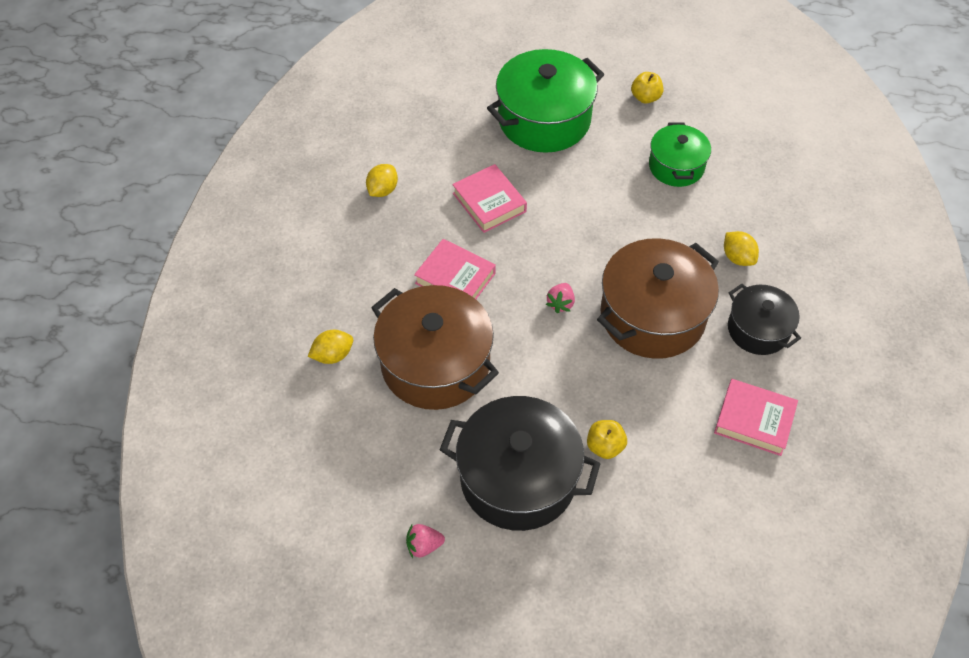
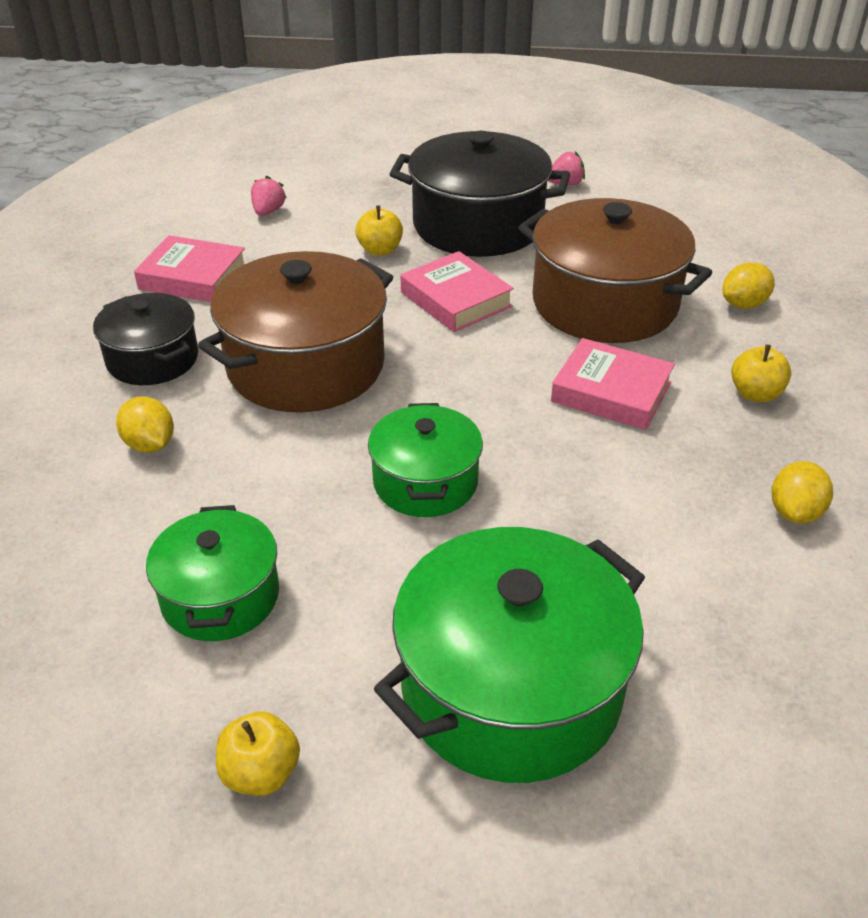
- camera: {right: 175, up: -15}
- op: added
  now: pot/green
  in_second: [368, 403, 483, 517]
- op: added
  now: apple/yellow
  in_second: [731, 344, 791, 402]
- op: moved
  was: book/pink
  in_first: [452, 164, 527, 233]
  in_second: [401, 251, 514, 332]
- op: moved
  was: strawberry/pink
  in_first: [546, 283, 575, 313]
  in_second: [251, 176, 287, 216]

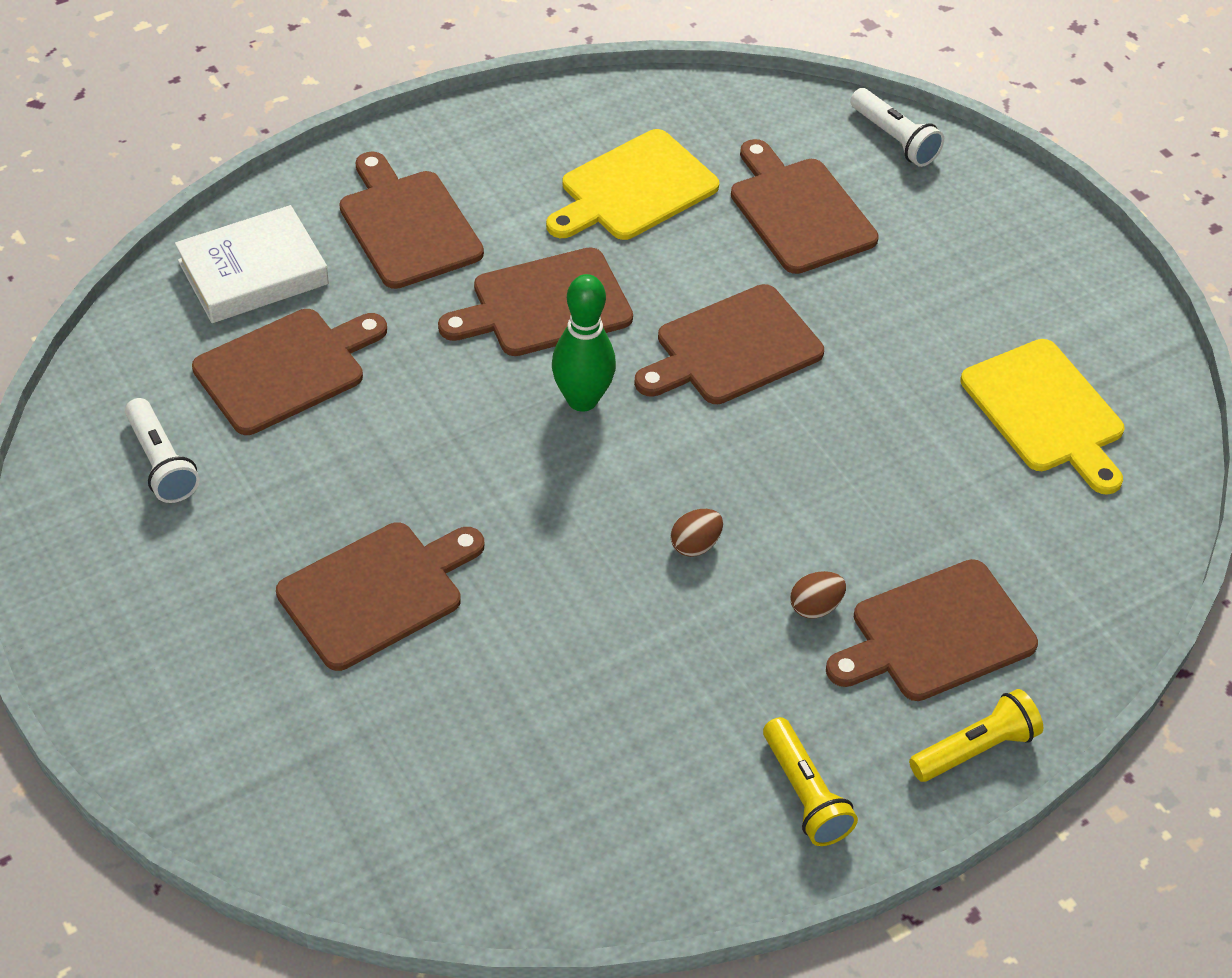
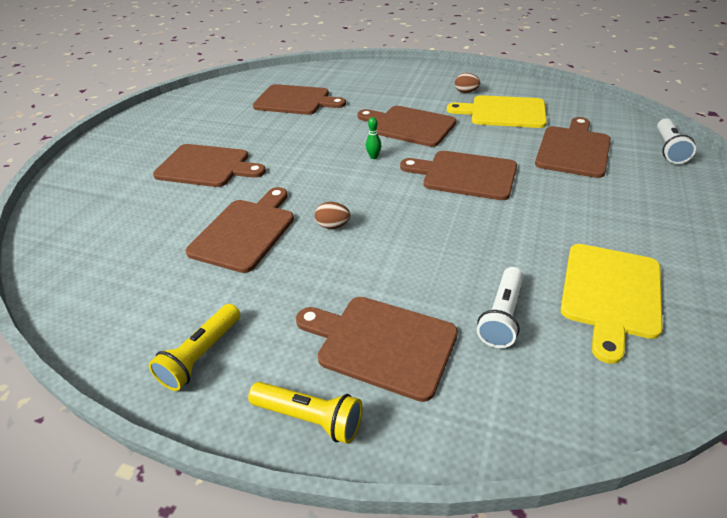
- camera: {right: 55, up: -10}
- op: removed
  was: book/white
  in_first: [175, 205, 329, 323]
- op: moved
  was: flashlight/white
  in_first: [125, 398, 200, 503]
  in_second: [477, 267, 523, 348]
- op: moved
  was: cutting board/brown
  in_first: [339, 151, 484, 289]
  in_second: [186, 187, 294, 273]
- op: moved
  was: egg/brown
  in_first: [790, 571, 846, 619]
  in_second: [455, 73, 480, 93]
- op: resized
  was: bowling pin/green
  in_first: [552, 274, 616, 412]
  in_second: [366, 117, 382, 159]
  ratio: 0.45

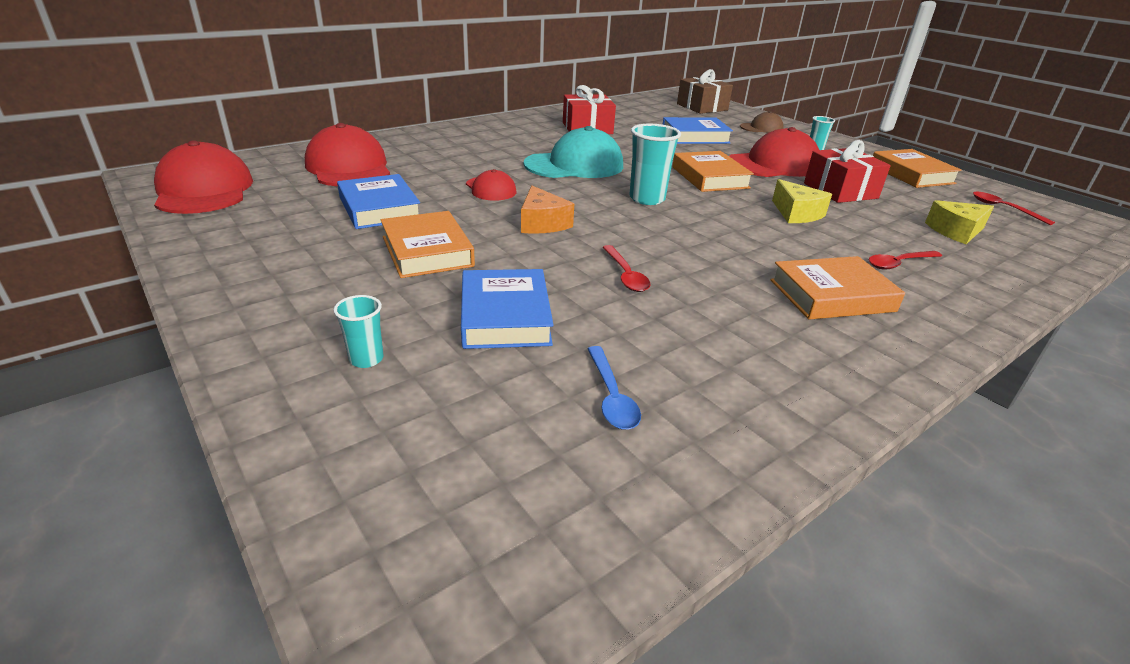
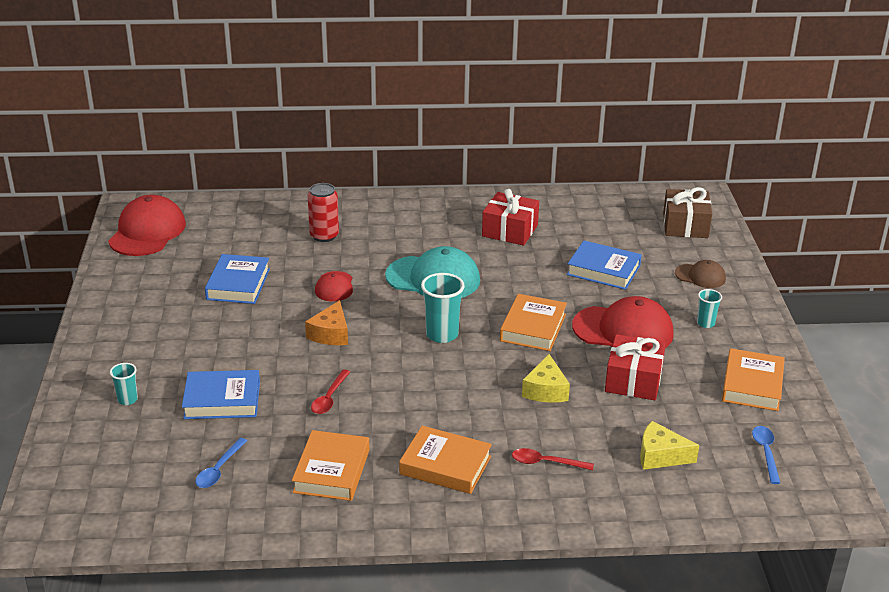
- camera: {right: 35, up: 0}
- op: removed
  was: cap/red
  in_first: [305, 123, 390, 186]
- op: added
  now: can/red
  in_second: [308, 183, 339, 242]
- op: moved
  was: book/orange
  in_first: [381, 211, 475, 278]
  in_second: [292, 430, 370, 501]
- op: recoloured
  was: spoon/red
  now: spoon/blue
  in_first: [973, 192, 1055, 225]
  in_second: [752, 426, 780, 484]
- op: turned
  was: book/blue
  in_first: [461, 269, 554, 349]
  in_second: [182, 370, 260, 419]
  clockwise: 60

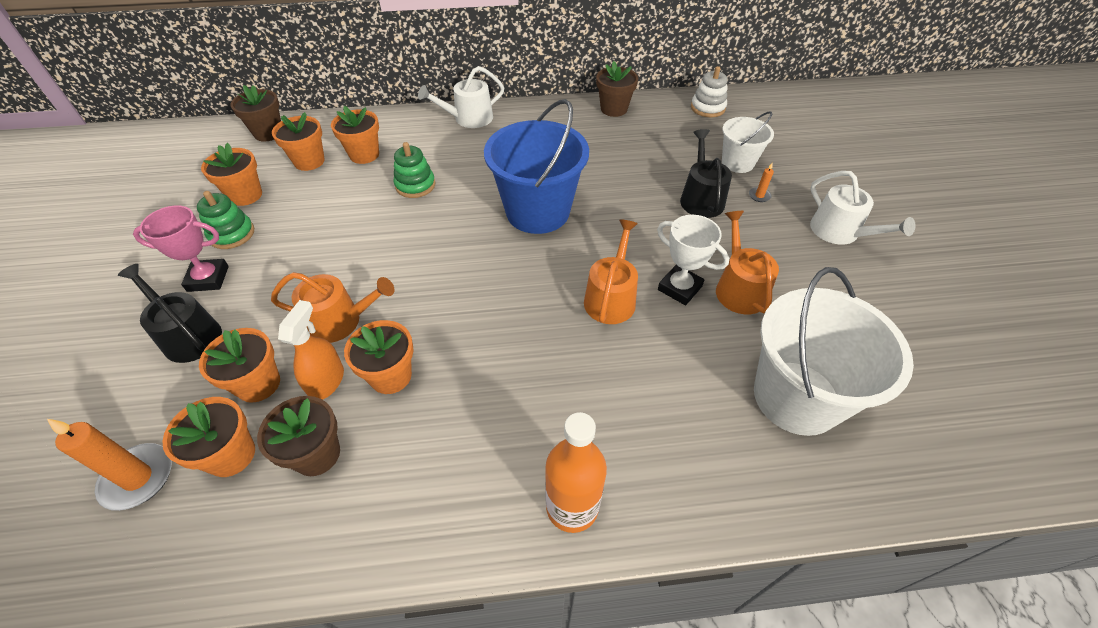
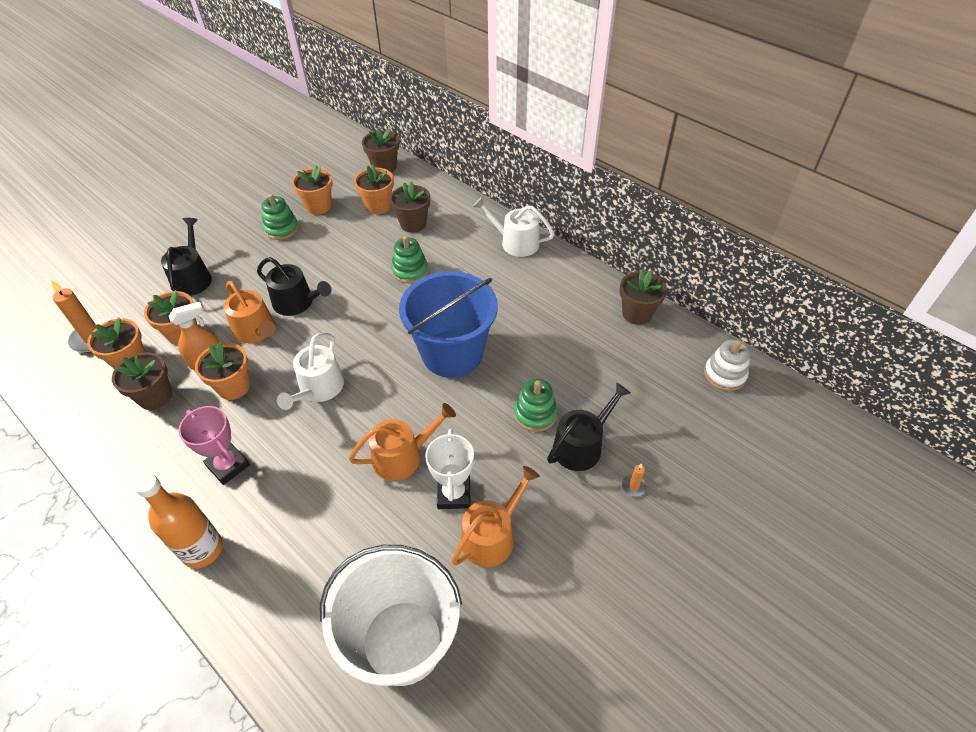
- camera: {right: 50, up: 0}
- op: removed
  was: bucket/white
  in_first: [722, 111, 774, 173]
- op: added
  now: watering can/black
  in_second: [257, 257, 331, 316]
- op: added
  now: stacking toy/green
  in_second: [514, 379, 558, 432]
- op: moved
  was: trophy/pink
  in_first: [133, 206, 229, 292]
  in_second: [179, 406, 250, 485]
- op: moved
  was: watering can/white
  in_first: [810, 171, 916, 245]
  in_second: [277, 333, 344, 410]
- op: recoloured
  was: flower pot/orange
  now: flower pot/brown
  in_first: [331, 106, 379, 164]
  in_second: [390, 181, 430, 233]

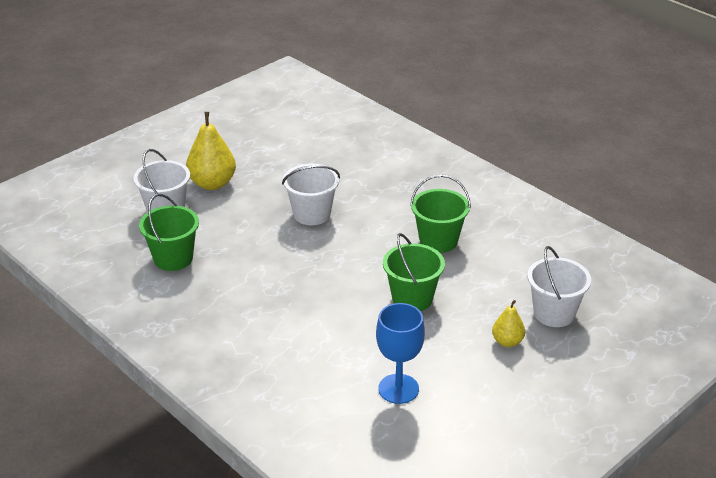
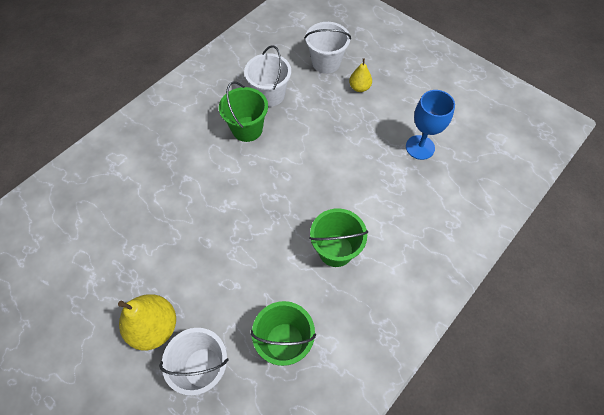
- camera: {right: -95, up: 25}
- op: moved
  was: bucket/white
  in_first: [282, 163, 340, 225]
  in_second: [244, 45, 291, 107]
- op: moved
  was: bucket/green
  in_first: [383, 233, 445, 311]
  in_second: [309, 208, 368, 267]

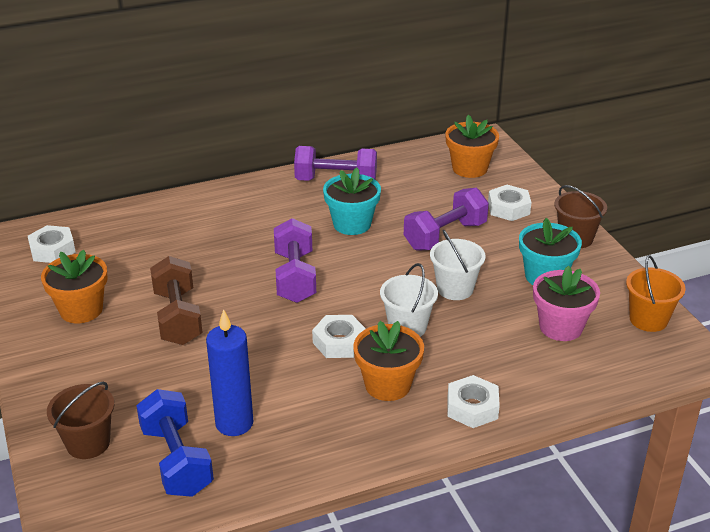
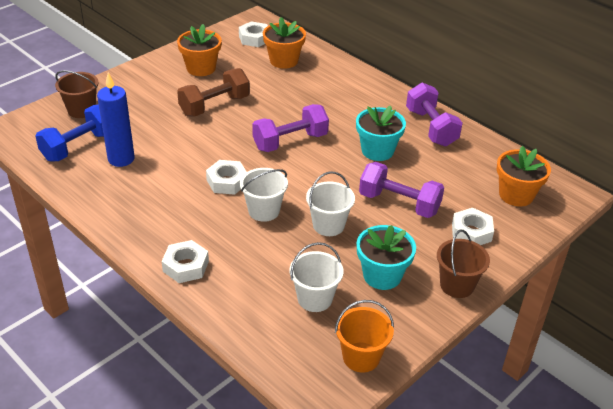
- camera: {right: 65, up: 5}
- op: moved
  was: flower pot/orange
  in_first: [353, 321, 424, 401]
  in_second: [263, 17, 306, 69]
- op: replaced
  was: flower pot/pink
  now: bucket/white
  in_first: [533, 266, 600, 341]
  in_second: [289, 242, 343, 312]

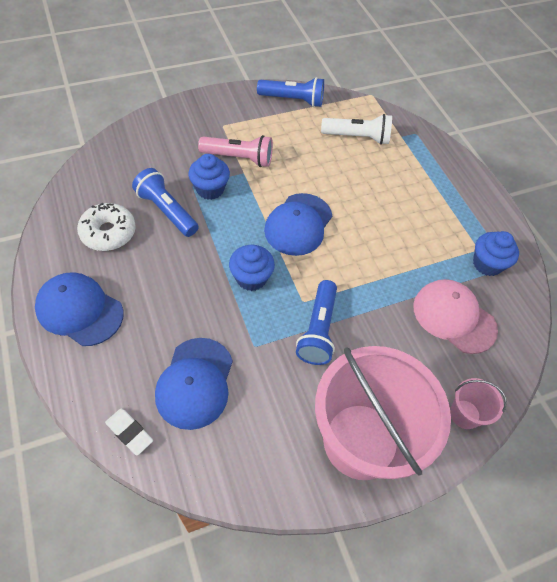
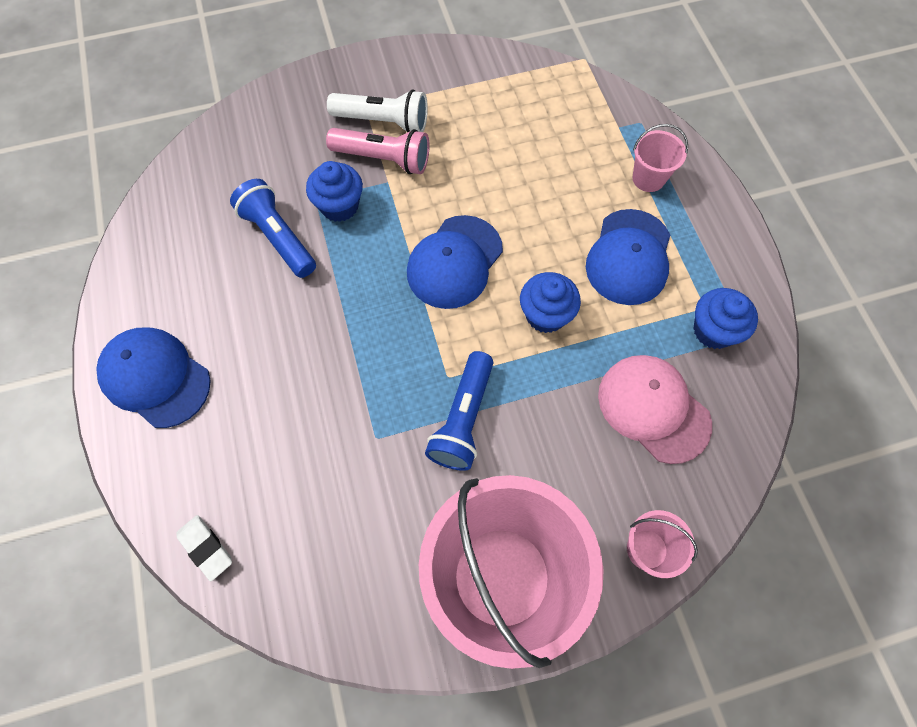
- camera: {right: 10, up: 10}
- op: removed
  was: donut/white
  in_first: [77, 203, 136, 251]
- op: removed
  was: flashlight/blue
  in_first: [257, 77, 324, 107]
- op: added
  now: bucket/pink
  in_second: [632, 124, 688, 192]
- op: moved
  was: cap/blue
  in_first: [155, 338, 233, 430]
  in_second: [586, 209, 670, 305]
- op: moved
  was: cupcake/blue
  in_first: [229, 245, 275, 291]
  in_second: [520, 272, 581, 333]
- op: moved
  was: flashlight/white
  in_first: [321, 114, 392, 145]
  in_second: [327, 89, 428, 132]

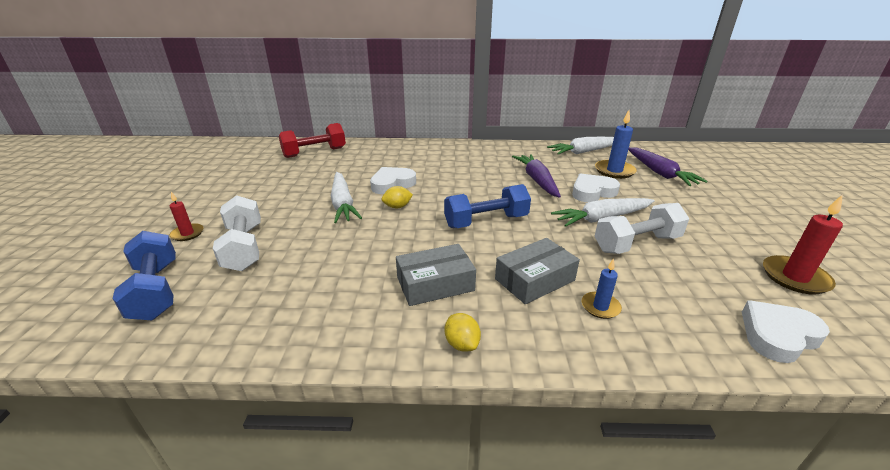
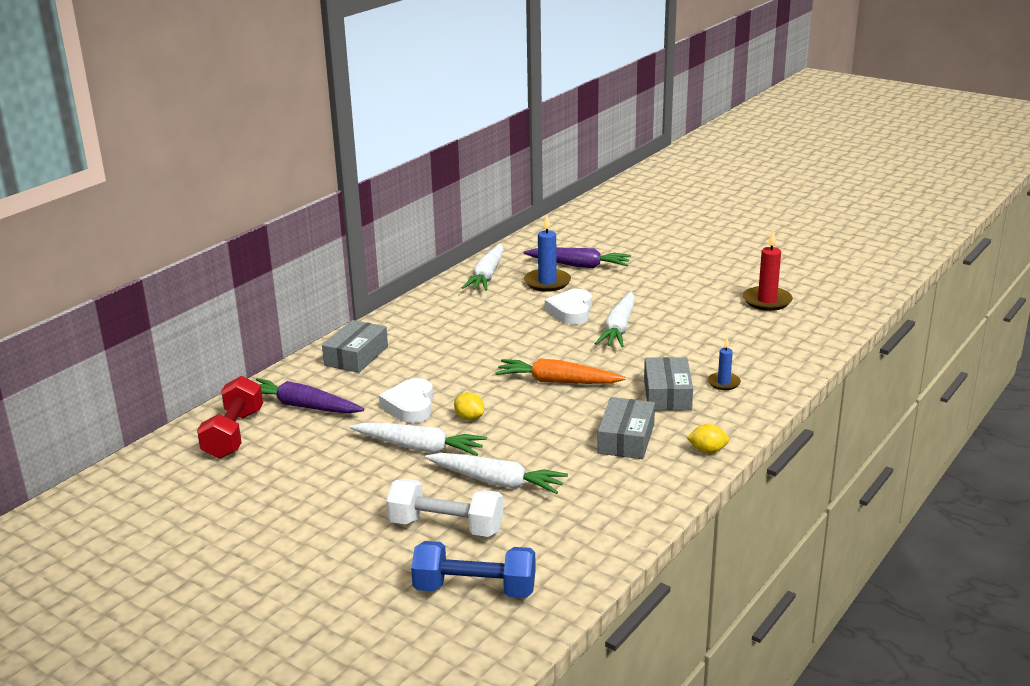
- camera: {right: -55, up: -5}
- op: removed
  was: candle/red
  in_first: [170, 192, 203, 241]
- op: removed
  was: dumbbell/white
  in_first: [594, 203, 689, 254]
- op: removed
  was: heart/white
  in_first: [742, 300, 830, 363]
- op: added
  now: box/grey
  in_second: [322, 320, 388, 373]
- op: added
  now: carrot/white
  in_second: [425, 453, 568, 494]
- op: moved
  was: carrot/purple
  in_first: [512, 154, 561, 198]
  in_second: [256, 378, 364, 413]
- op: replaced
  was: dumbbell/blue
  now: carrot/orange
  in_first: [444, 184, 531, 228]
  in_second: [495, 358, 626, 384]
- op: turned
  was: lemon/yellow
  in_first: [382, 186, 413, 208]
  in_second: [454, 392, 484, 420]
  clockwise: -60

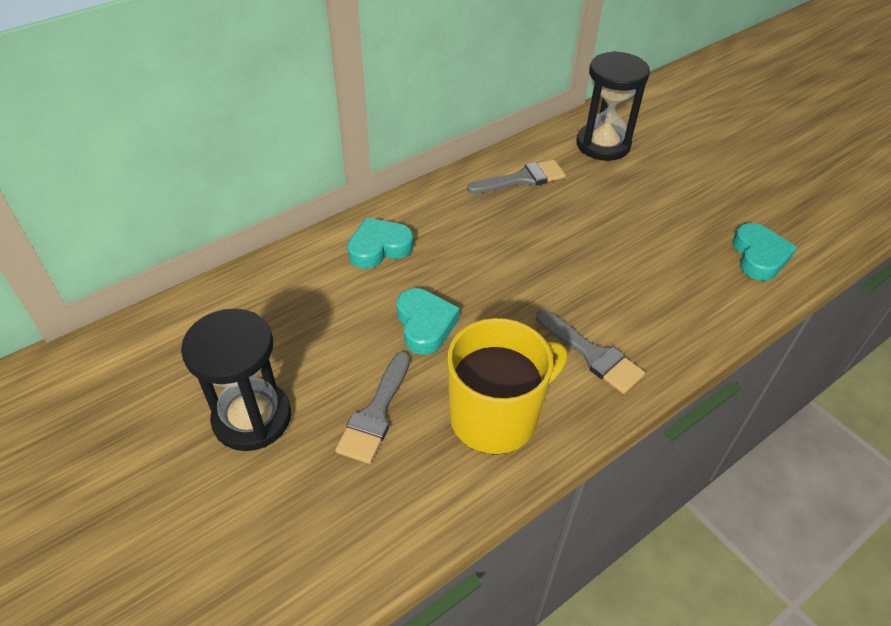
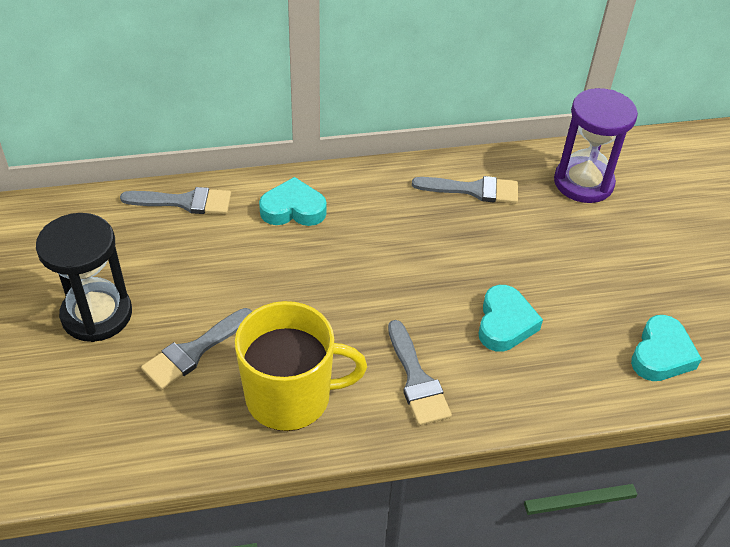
- camera: {right: 25, up: 0}
- op: added
  now: brush/grey
  in_second: [120, 187, 231, 214]
- op: moved
  was: heart/turquoise
  in_first: [397, 288, 460, 355]
  in_second: [479, 285, 543, 352]
- op: recoloured
  was: hourglass/black
  now: hourglass/purple
  in_first: [576, 51, 650, 161]
  in_second: [554, 88, 638, 203]

